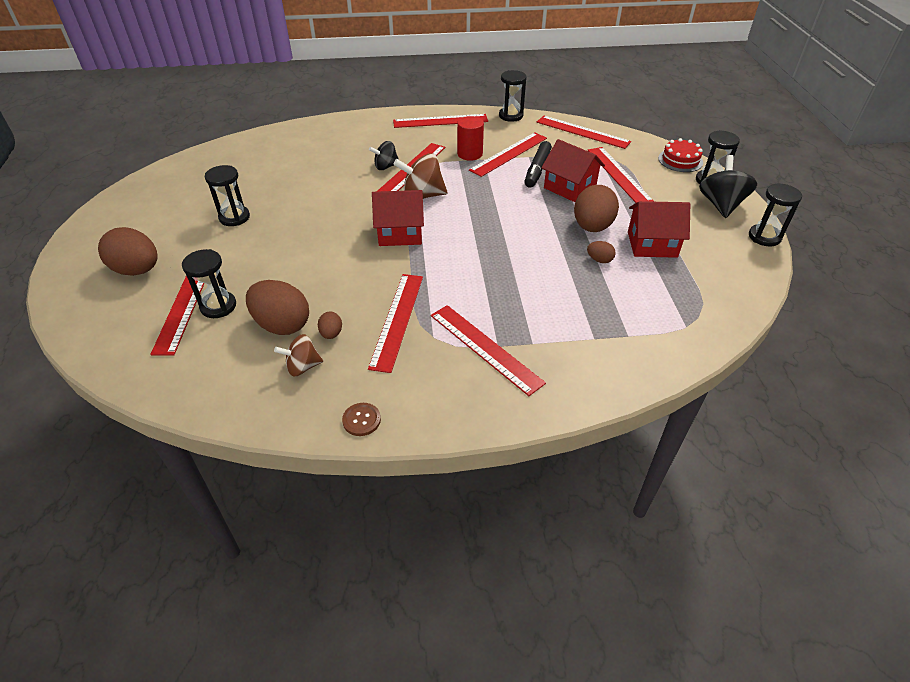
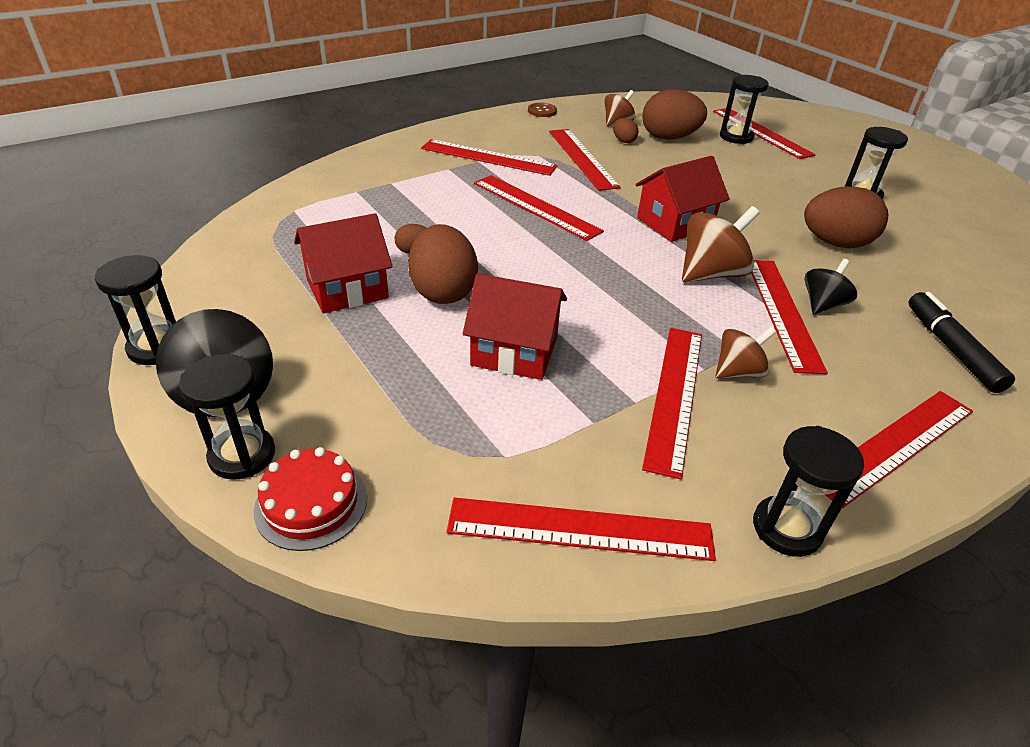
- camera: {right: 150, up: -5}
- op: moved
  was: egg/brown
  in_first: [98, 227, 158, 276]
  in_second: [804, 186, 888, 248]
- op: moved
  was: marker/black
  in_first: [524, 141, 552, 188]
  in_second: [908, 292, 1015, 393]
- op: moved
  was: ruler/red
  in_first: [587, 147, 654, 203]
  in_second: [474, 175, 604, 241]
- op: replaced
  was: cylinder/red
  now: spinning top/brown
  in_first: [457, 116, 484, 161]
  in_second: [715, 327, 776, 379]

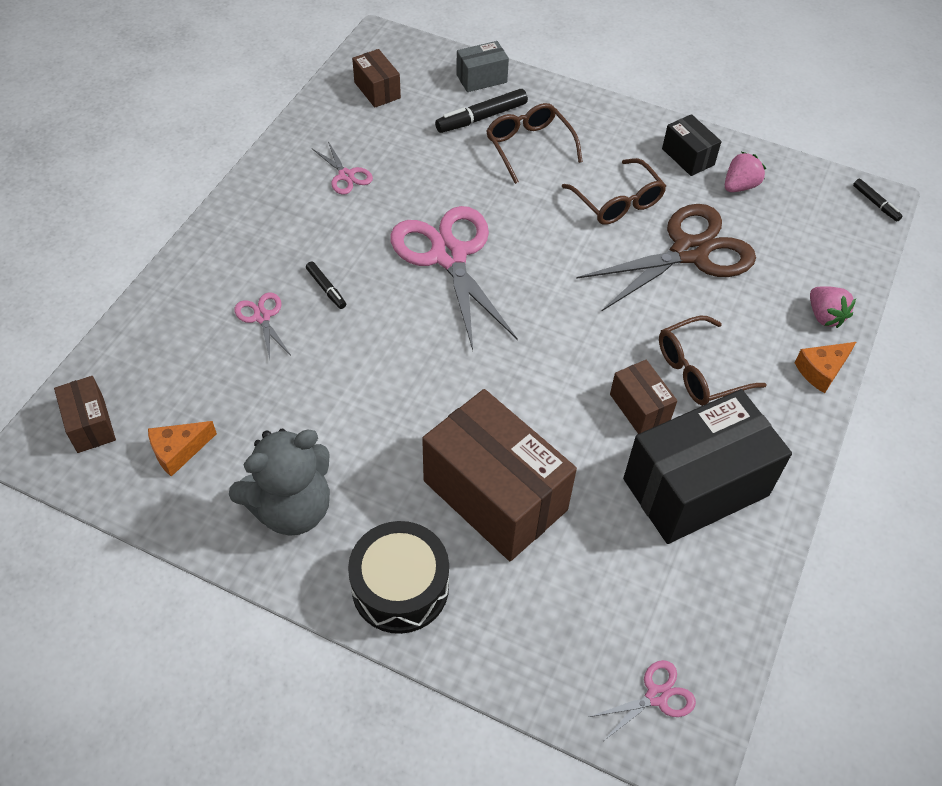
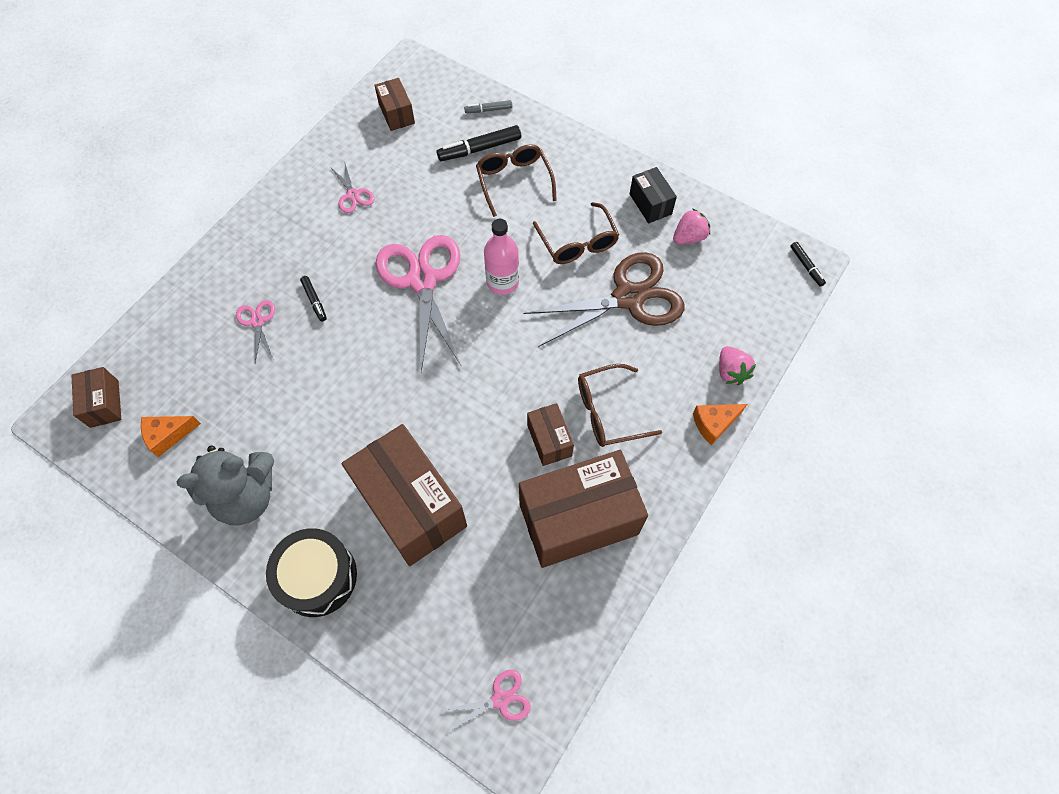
- camera: {right: 10, up: 10}
- op: added
  now: bottle/pink
  in_second: [484, 219, 519, 295]
- op: replaced
  was: box/grey
  now: marker/grey
  in_first: [456, 41, 509, 92]
  in_second: [464, 100, 512, 113]
- op: recoloured
  was: box/black
  now: box/brown
  in_first: [623, 389, 792, 544]
  in_second: [519, 450, 648, 568]

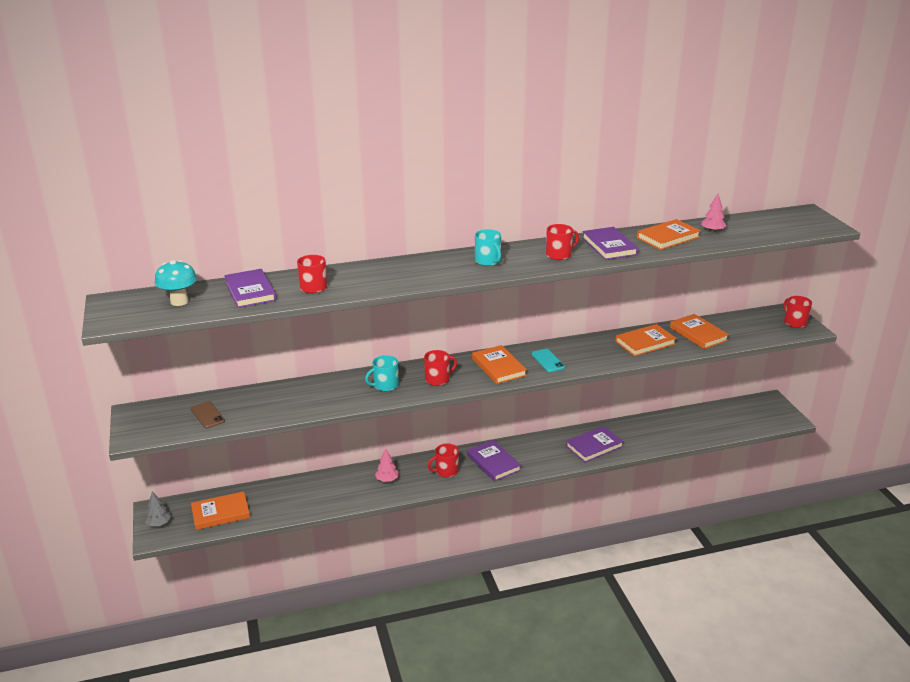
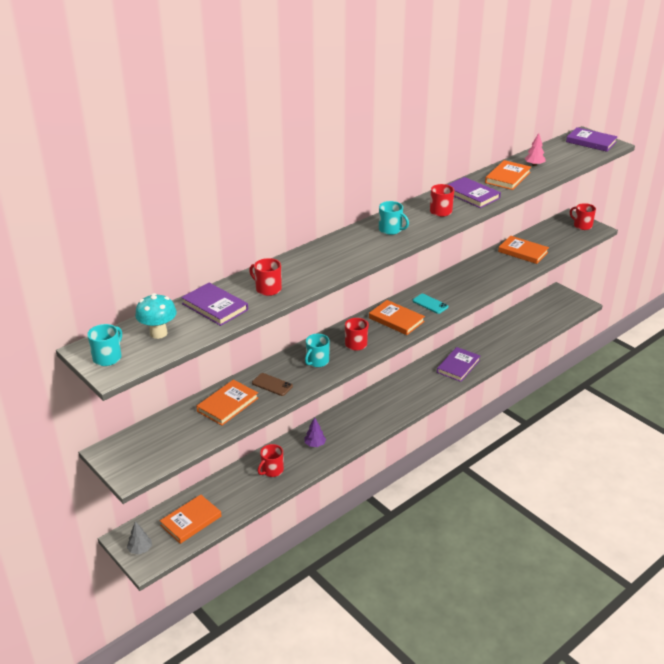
- camera: {right: -25, up: 5}
- op: added
  now: mug/turquoise
  in_second: [87, 324, 122, 366]
- op: moved
  was: phone/brown
  in_first: [191, 401, 225, 428]
  in_second: [252, 373, 293, 396]
- op: moved
  was: mug/red
  in_first: [427, 443, 459, 478]
  in_second: [258, 444, 284, 477]
- op: moved
  was: book/purple
  in_first: [467, 440, 521, 482]
  in_second: [566, 127, 618, 152]
- op: moved
  was: book/orange
  in_first: [615, 324, 677, 356]
  in_second: [196, 380, 258, 425]
- op: recoloured
  was: tree/pink
  now: tree/purple
  in_first: [375, 448, 399, 482]
  in_second: [304, 417, 326, 447]

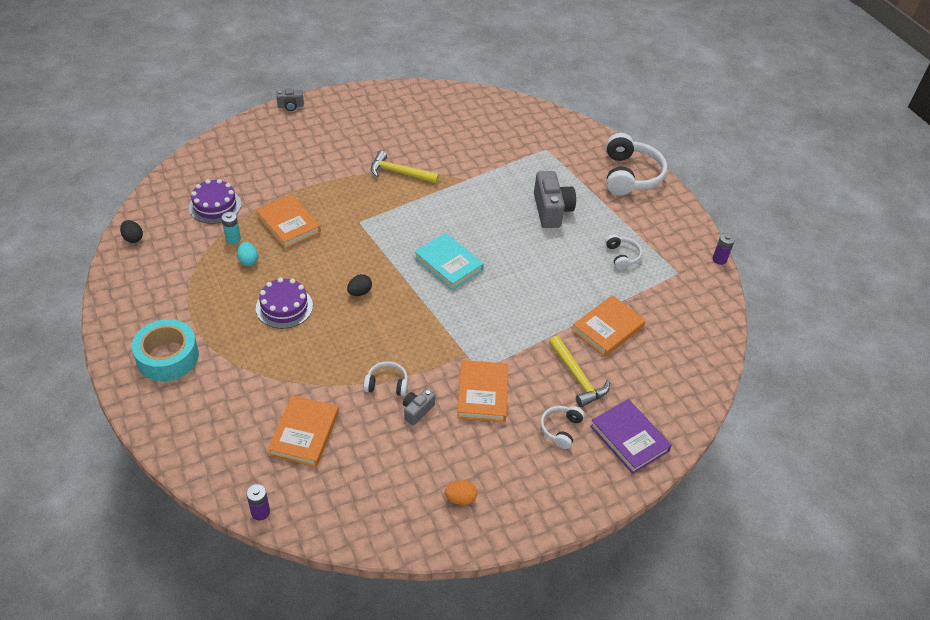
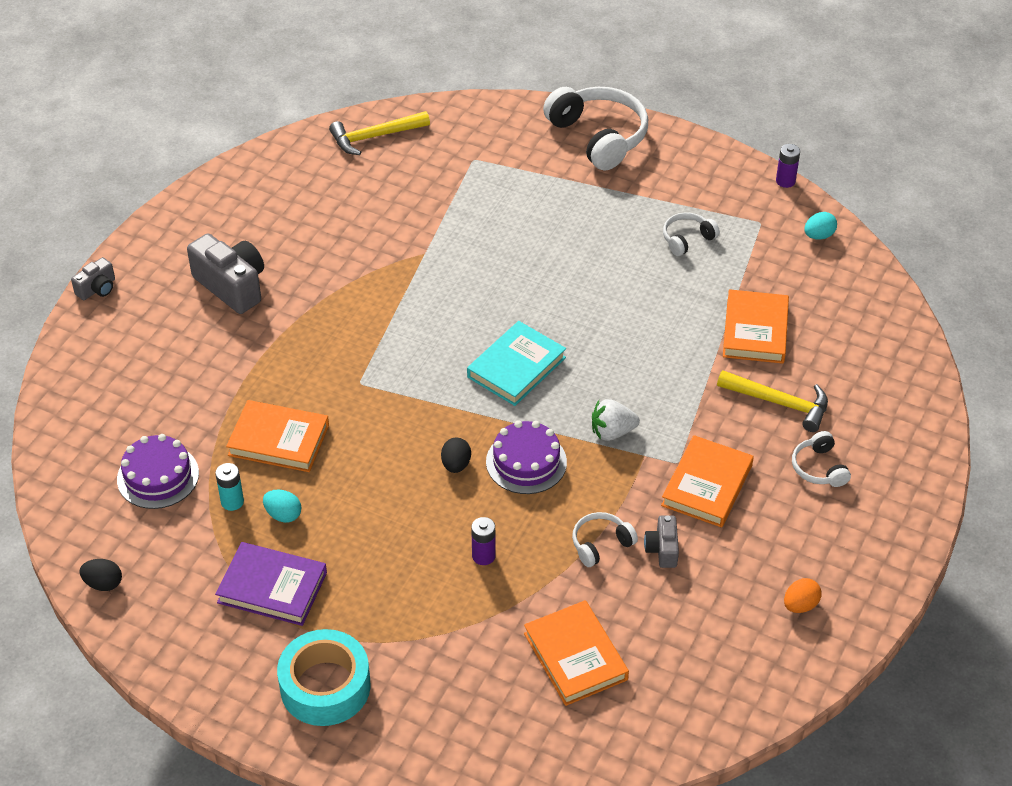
- camera: {right: -35, up: 0}
- op: added
  now: strawberry/white
  in_second: [592, 399, 640, 441]
- op: added
  now: egg/turquoise
  in_second: [804, 212, 837, 240]
- op: moved
  was: battery/purple
  in_first: [246, 484, 270, 520]
  in_second: [471, 517, 496, 565]
- op: moved
  was: cake/purple
  in_first: [256, 278, 313, 329]
  in_second: [486, 420, 567, 494]
- op: moved
  was: hammer/yellow
  in_first: [371, 151, 439, 183]
  in_second: [329, 111, 430, 155]
- op: moved
  was: camera/grey
  in_first: [534, 171, 576, 228]
  in_second: [187, 233, 264, 314]
- op: moved
  was: book/purple
  in_first: [590, 399, 672, 474]
  in_second: [215, 542, 327, 626]
- op: turned
  was: book/turquoise
  in_first: [414, 233, 484, 290]
  in_second: [467, 321, 566, 406]
  clockwise: -60
- op: turned
  was: book/orange
  in_first: [457, 360, 508, 422]
  in_second: [661, 435, 754, 528]
  clockwise: 60
- op: turned
  was: headphones/white
  in_first: [605, 234, 642, 270]
  in_second: [663, 212, 720, 256]
  clockwise: -75

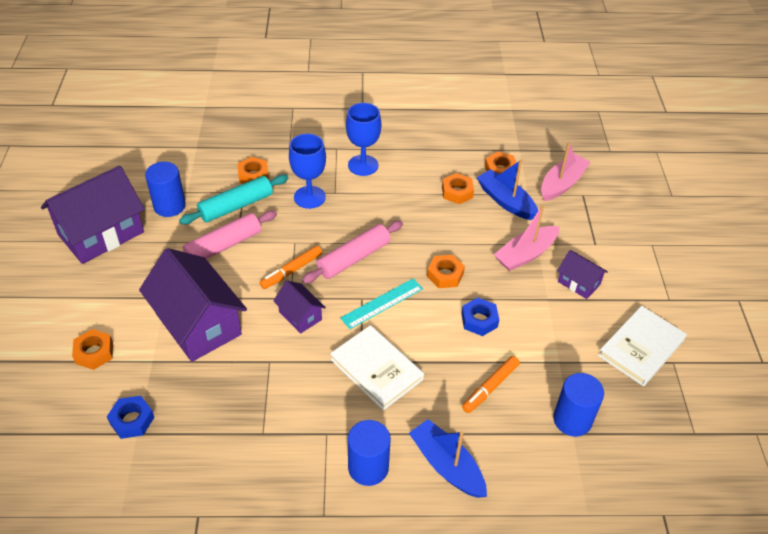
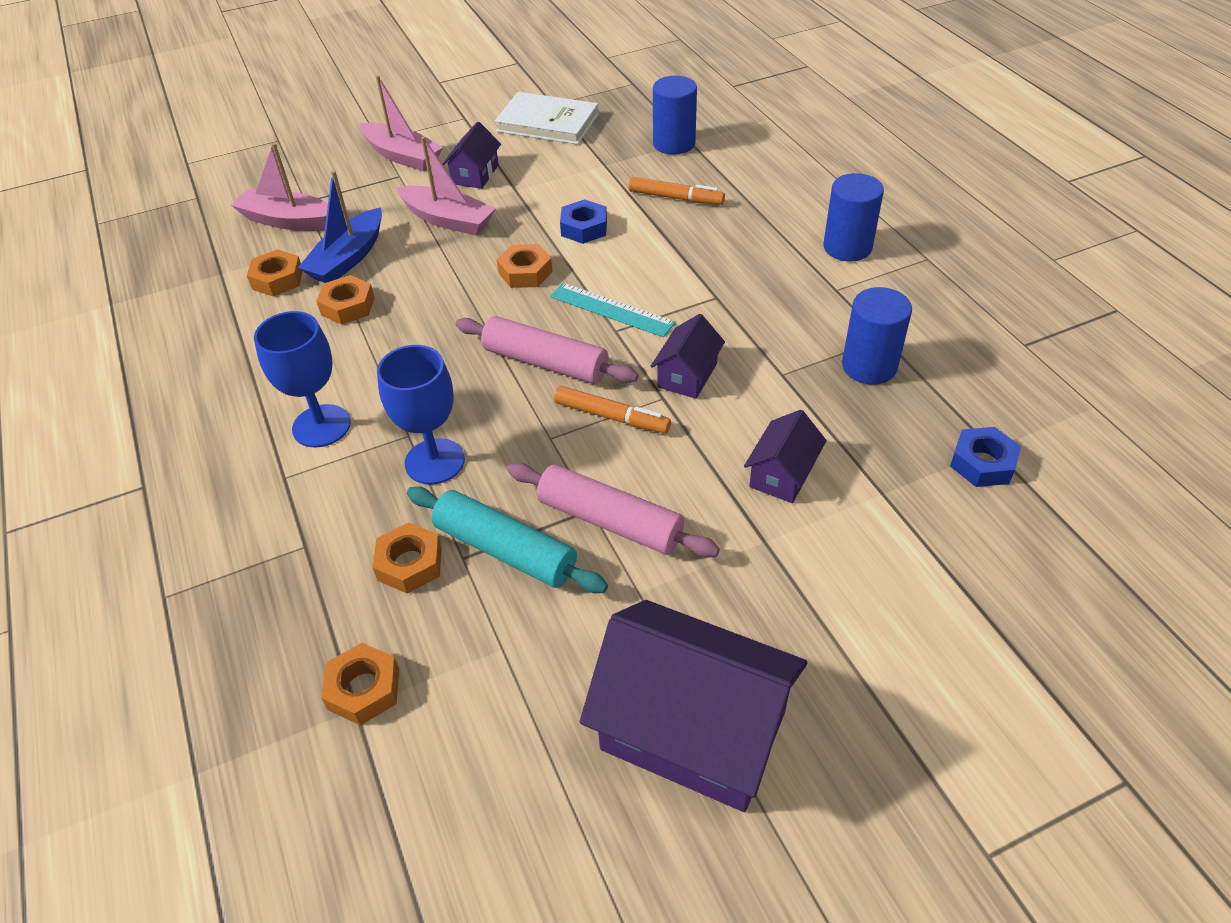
- camera: {right: -110, up: 0}
- op: removed
  was: book/white
  in_first: [330, 325, 424, 410]
- op: removed
  was: boat/blue
  in_first: [409, 419, 487, 498]
- op: added
  now: boat/pink
  in_second: [359, 75, 443, 171]
- op: moved
  was: nut/orange
  in_first: [72, 329, 113, 370]
  in_second: [321, 643, 399, 725]
- op: moved
  was: cylinder/blue
  in_first: [145, 162, 186, 217]
  in_second: [842, 287, 912, 385]
- op: resized
  was: house/purple
  in_first: [139, 248, 247, 362]
  in_second: [744, 410, 827, 503]
  ratio: 0.49

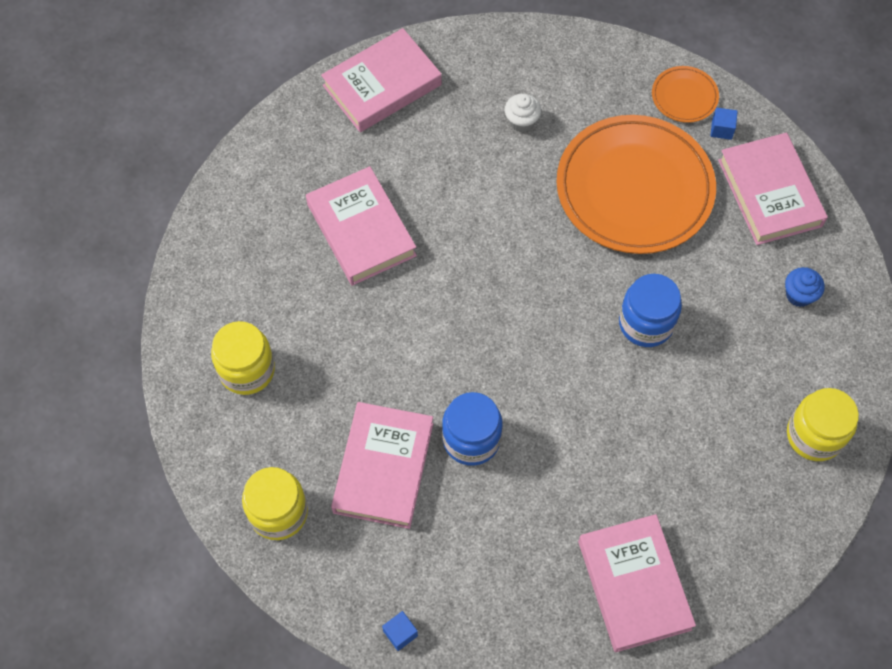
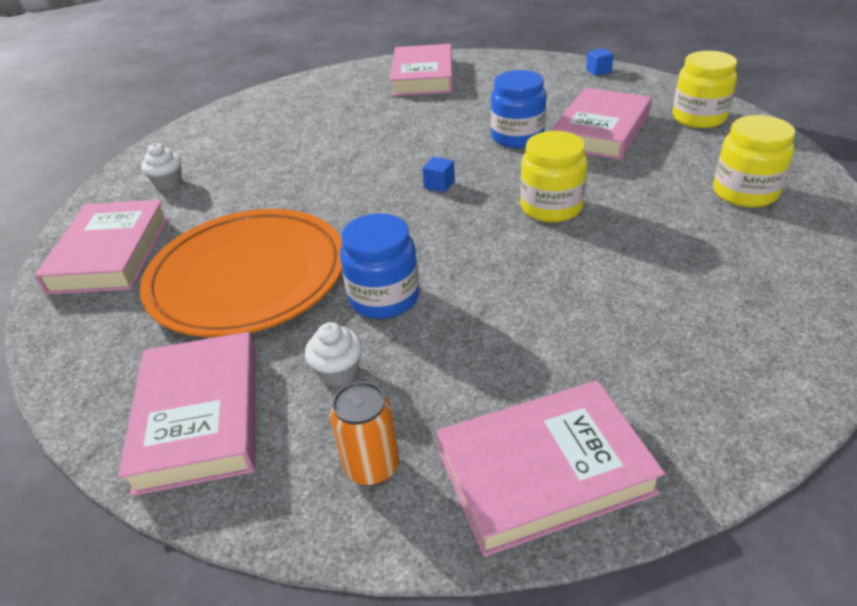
- camera: {right: -160, up: -25}
- op: removed
  was: plate/orange
  in_first: [652, 66, 719, 123]
- op: added
  now: can/orange
  in_second: [330, 381, 399, 486]
- op: moved
  was: book/pink
  in_first: [306, 166, 417, 286]
  in_second: [118, 332, 256, 496]
- op: moved
  was: jar/blue
  in_first: [619, 274, 682, 347]
  in_second: [340, 213, 419, 319]
- op: moved
  was: cube/blue
  in_first: [711, 108, 738, 140]
  in_second: [422, 157, 455, 192]
- op: moved
  was: jar/yellow
  in_first: [787, 388, 859, 461]
  in_second: [520, 131, 588, 222]
- op: recoloured
  was: cupcake/blue
  now: cupcake/white
  in_first: [785, 267, 825, 307]
  in_second: [141, 143, 182, 190]

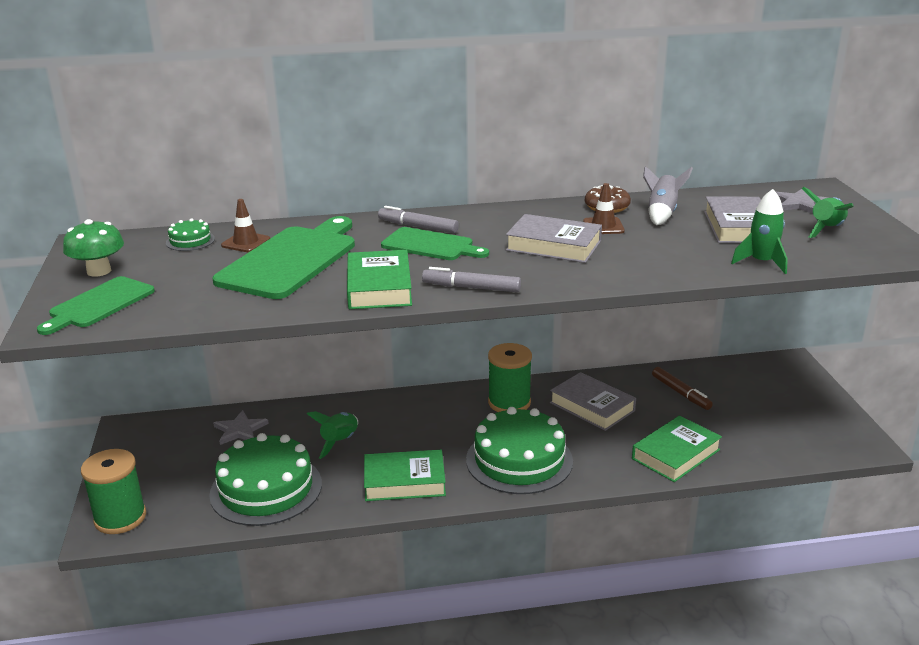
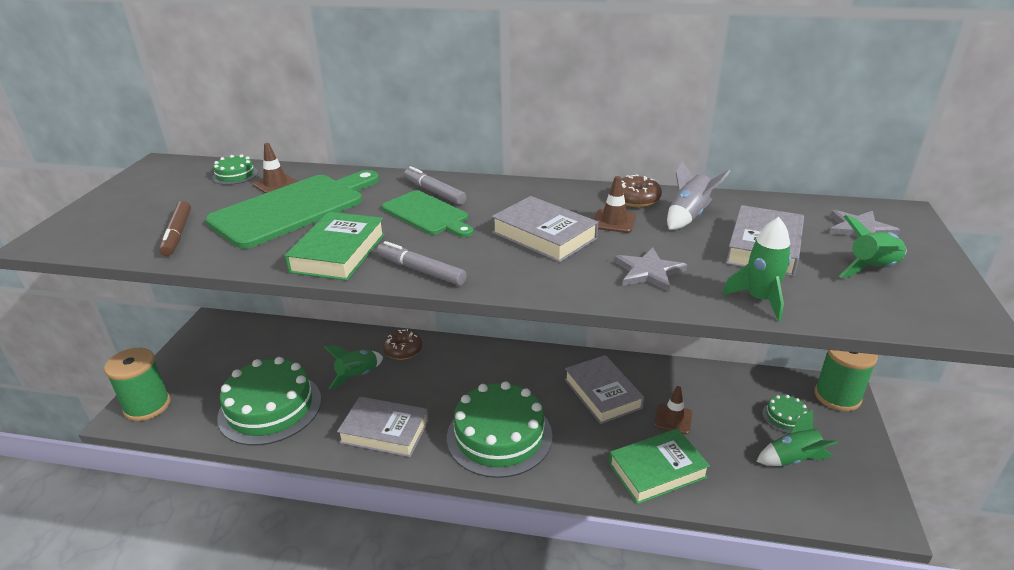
- camera: {right: 20, up: 5}
- op: removed
  was: cutting board/green
  in_first: [37, 276, 155, 335]
- op: removed
  was: mushroom/green
  in_first: [63, 219, 124, 277]
- op: added
  now: donut/brown
  in_second: [383, 329, 422, 360]
- op: added
  now: traffic cone/brown
  in_second: [654, 386, 693, 434]
- op: added
  now: rocket/green
  in_second: [756, 410, 838, 466]
- op: added
  now: cake/green
  in_second: [762, 395, 808, 434]
- op: moved
  was: star/grey
  in_first: [213, 410, 269, 445]
  in_second: [614, 248, 687, 292]
- op: moved
  was: spool/green
  in_first: [488, 343, 532, 412]
  in_second: [815, 350, 878, 411]
- op: moved
  was: marker/brown
  in_first: [652, 367, 713, 410]
  in_second: [159, 201, 191, 256]
- op: recoloured
  was: book/green
  now: book/grey
  in_first: [364, 450, 446, 501]
  in_second: [337, 397, 429, 457]

